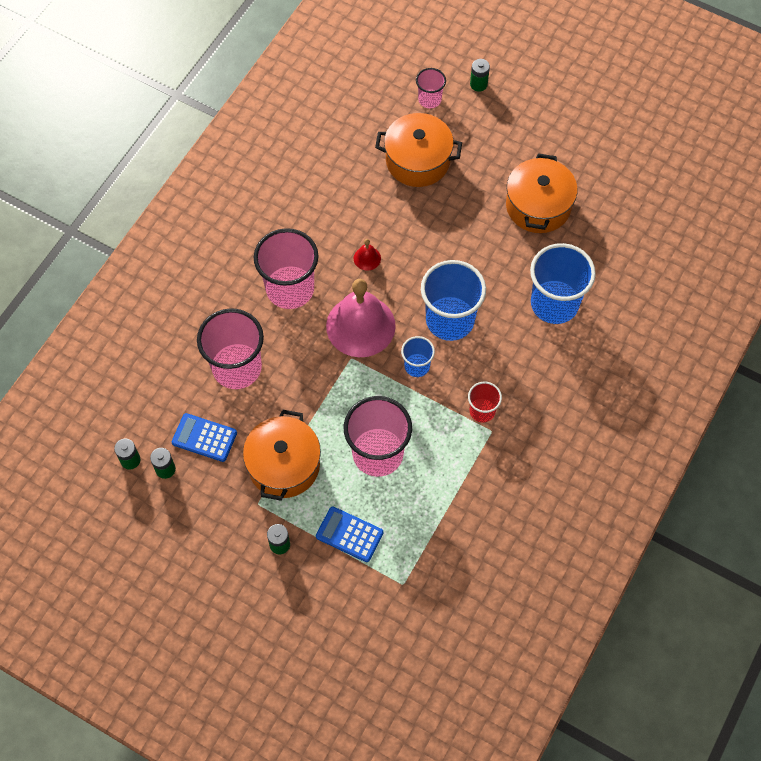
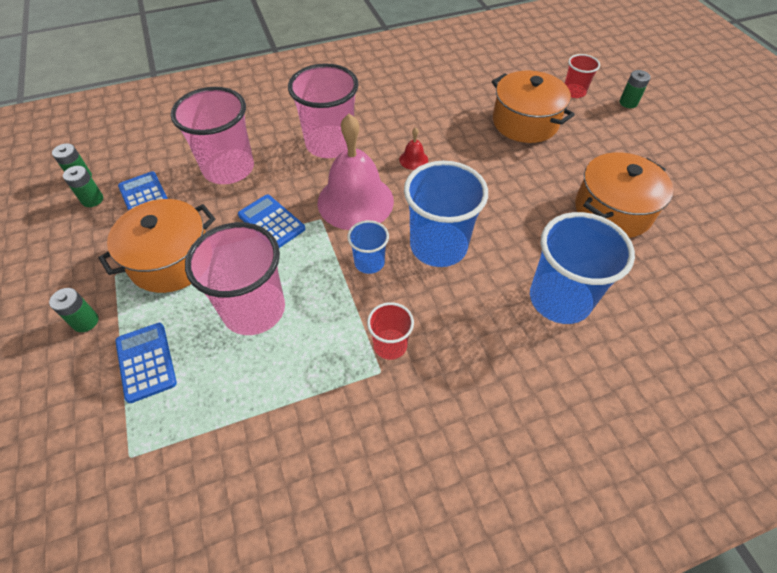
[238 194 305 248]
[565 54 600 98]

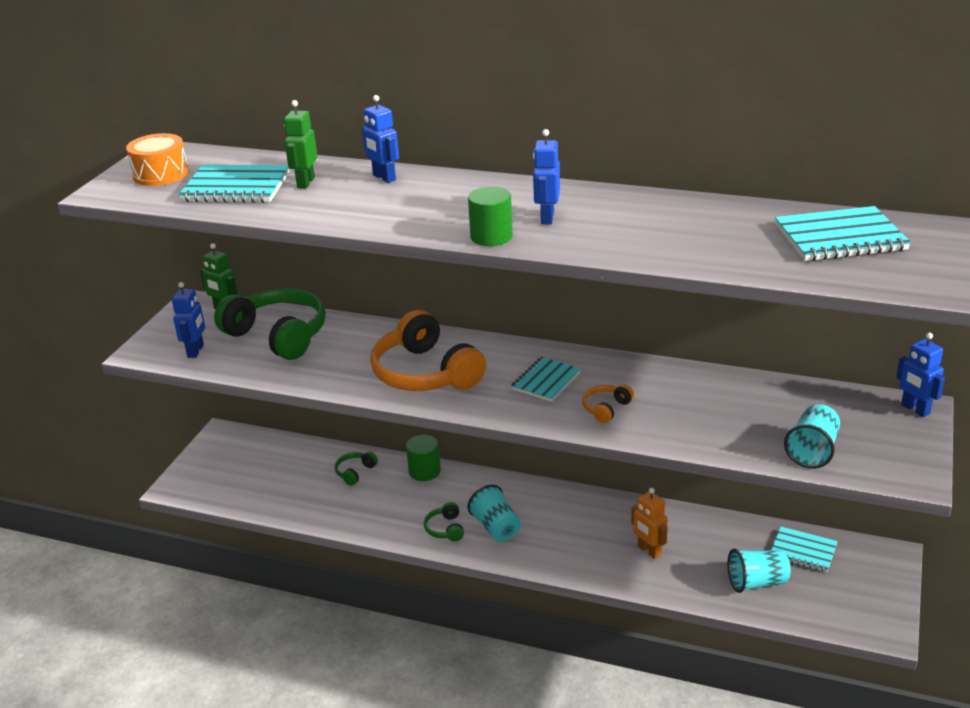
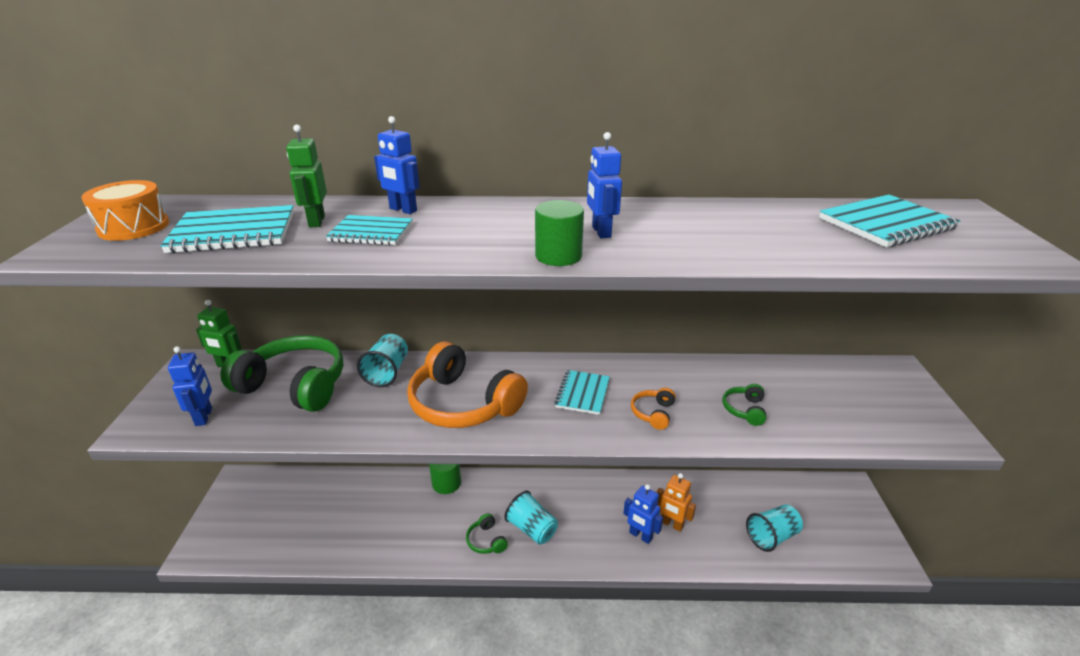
[722 384 766 426]
[326 215 412 245]
[357 334 408 387]
[623 484 663 544]

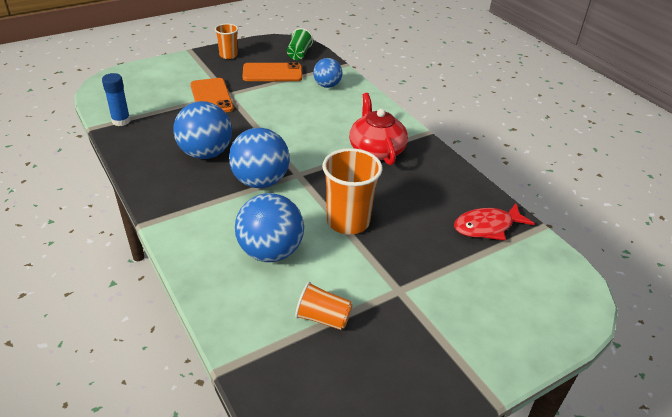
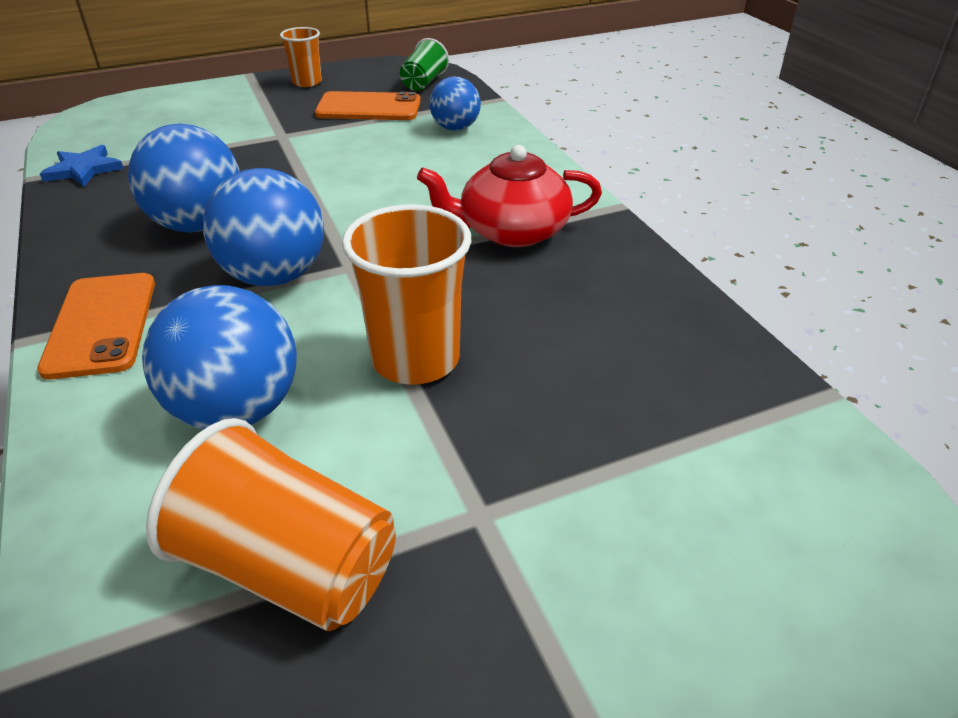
[454 203 535 240] (first image)
[37 273 155 379]
[40 145 124 187]
[417 145 602 247]
[146 418 396 631]

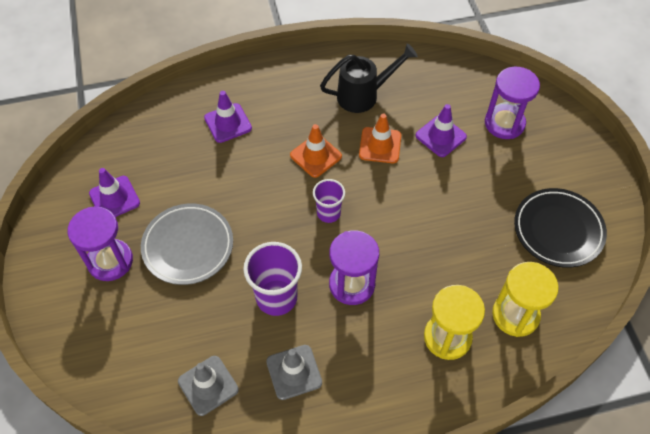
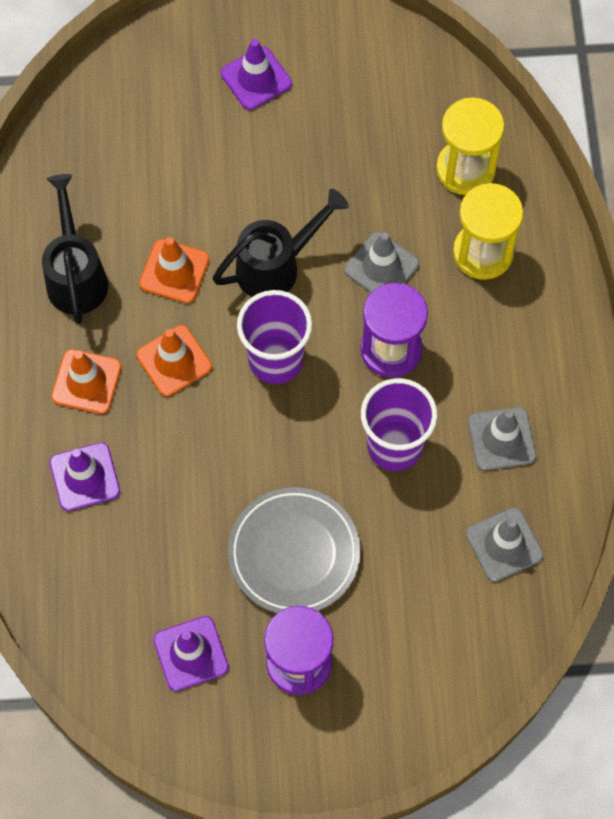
[485 67 540 139] (first image)
[514 188 607 268] (first image)
[51 349 122 414]
[213 189 349 297]
[344 232 419 293]
[221 39 292 110]
[237 290 312 384]

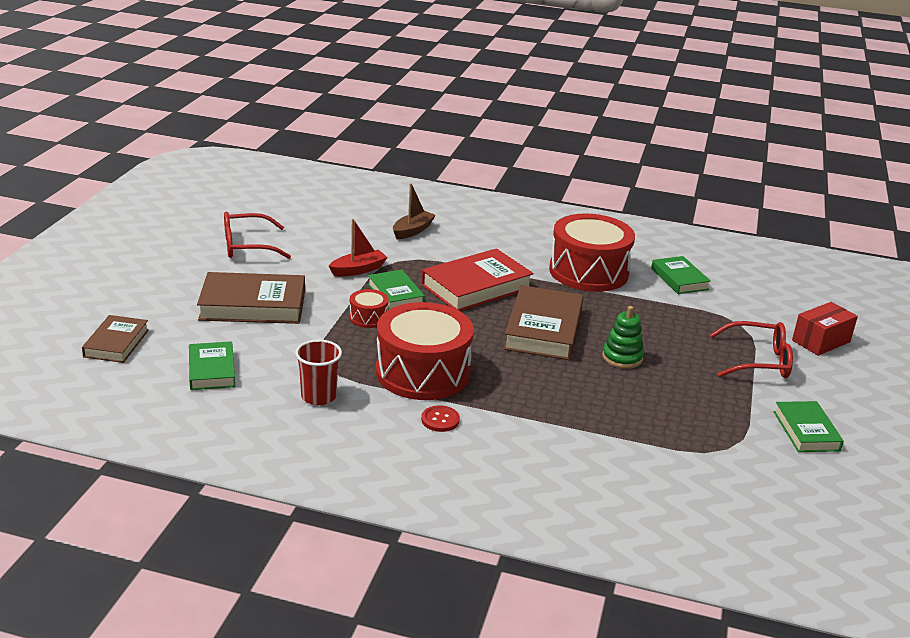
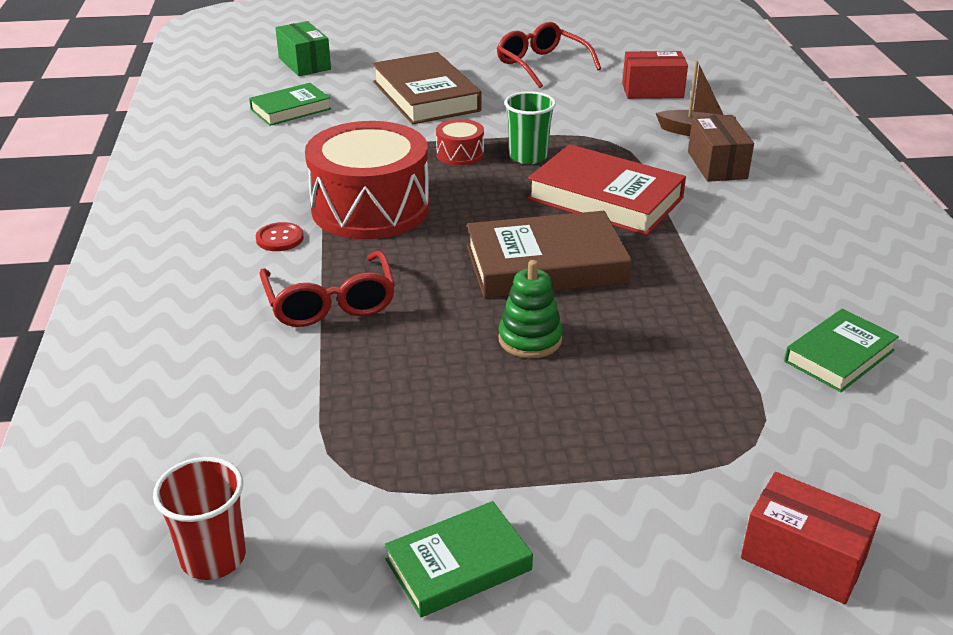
[329 219 388 276] (first image)
[549 213 635 292] (first image)
[622 51 688 99]
[688 115 754 182]
[153 457 246 580]
[260 250 395 327]
[275 21 331 76]
[504 91 556 164]

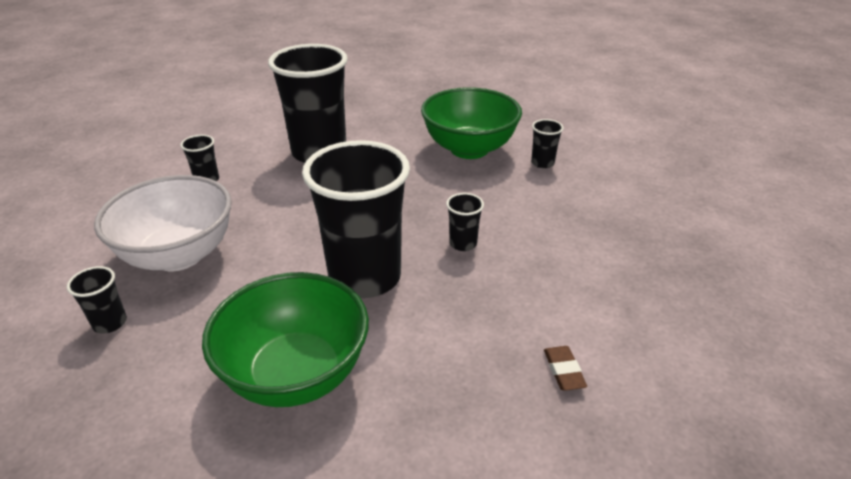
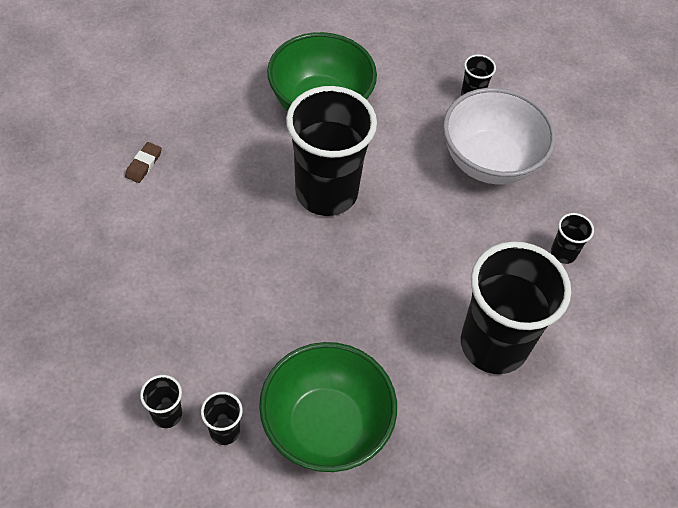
[140 375 182 428]
[125 142 162 183]

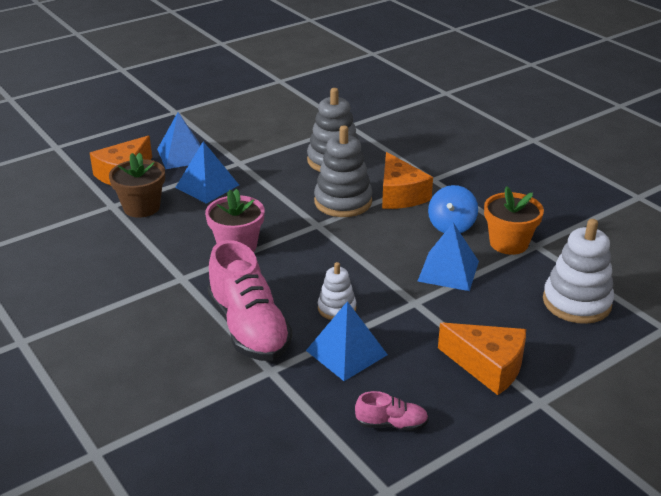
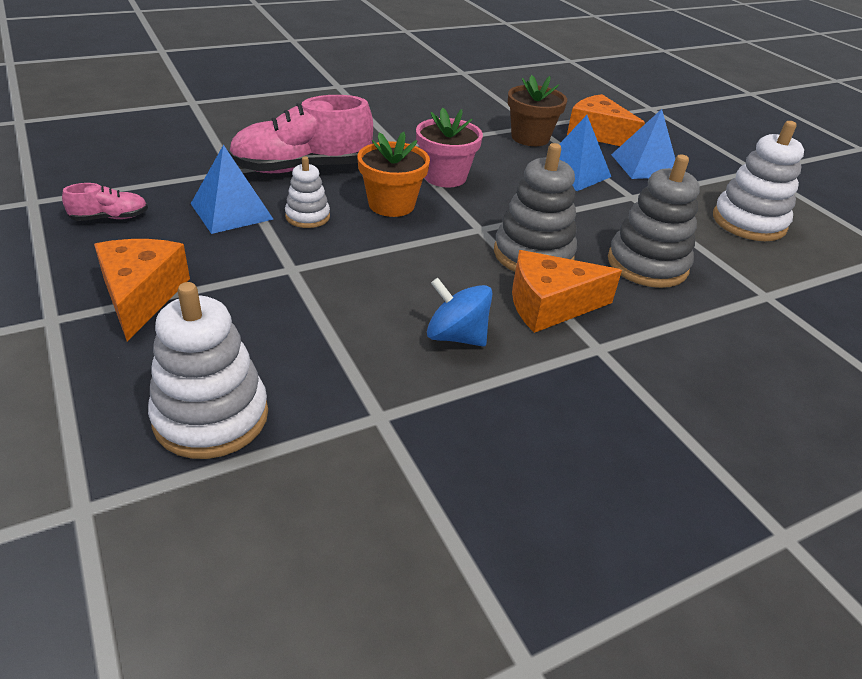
[418 223 479 291] (first image)
[713 121 804 241]
[357 132 430 217]
[62 183 148 221]
[94 239 190 341]

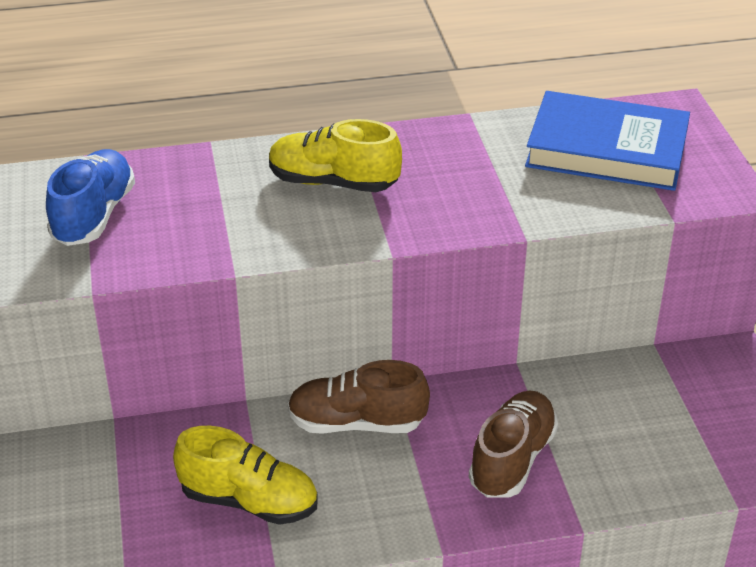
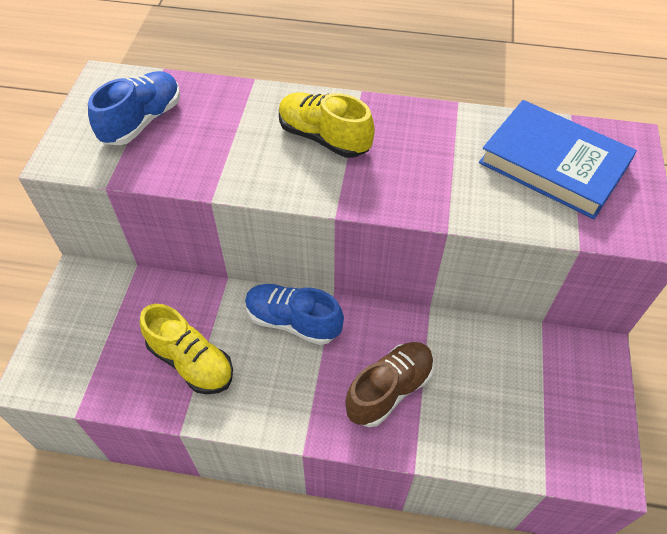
[245 284 344 345]

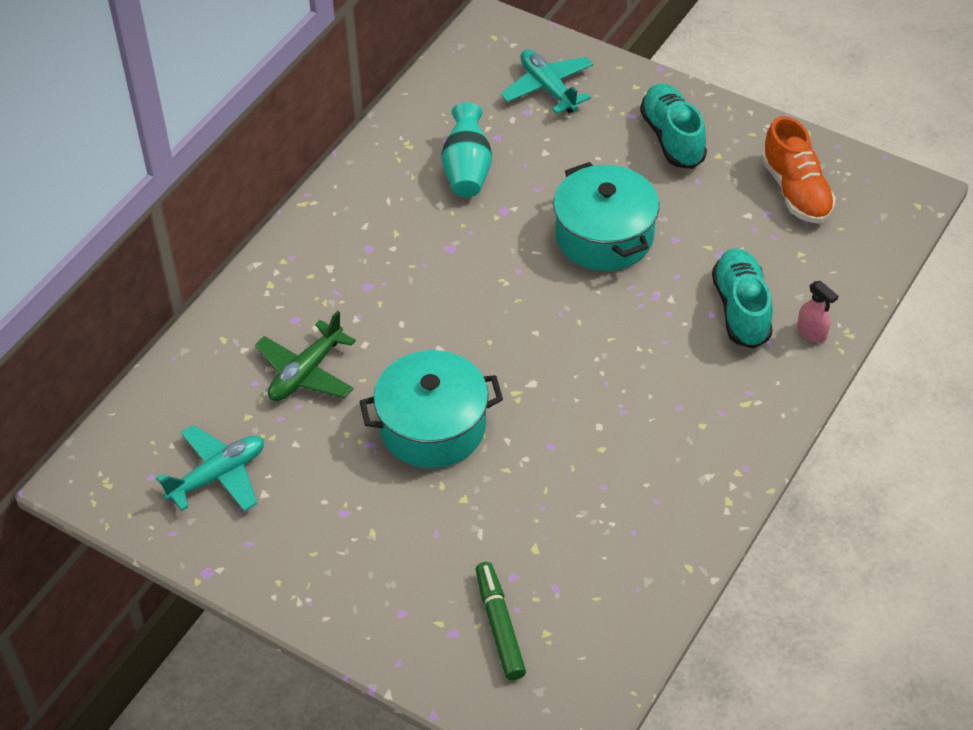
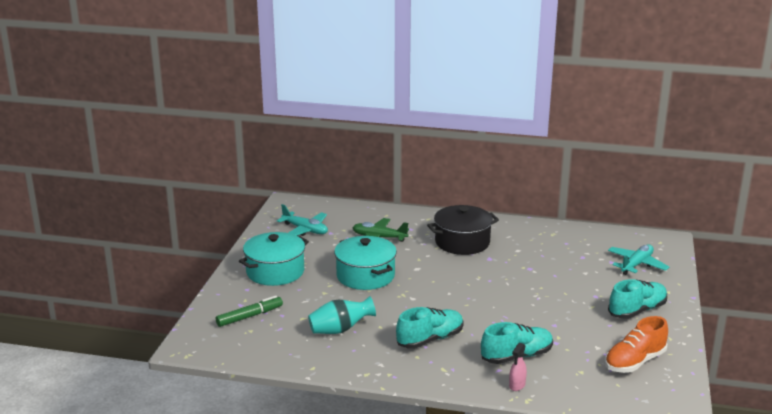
[396 307 464 349]
[427 205 499 255]
[308 296 376 334]
[239 232 309 286]

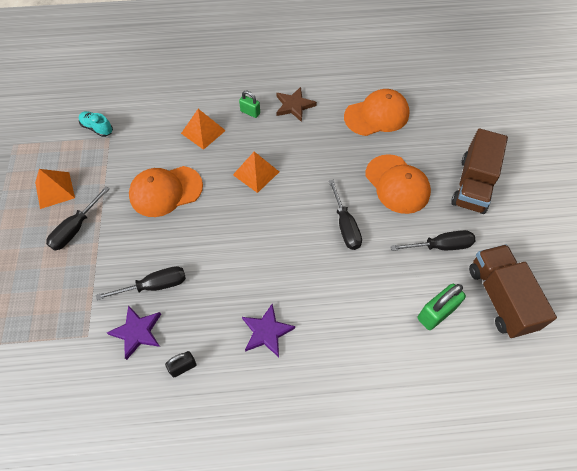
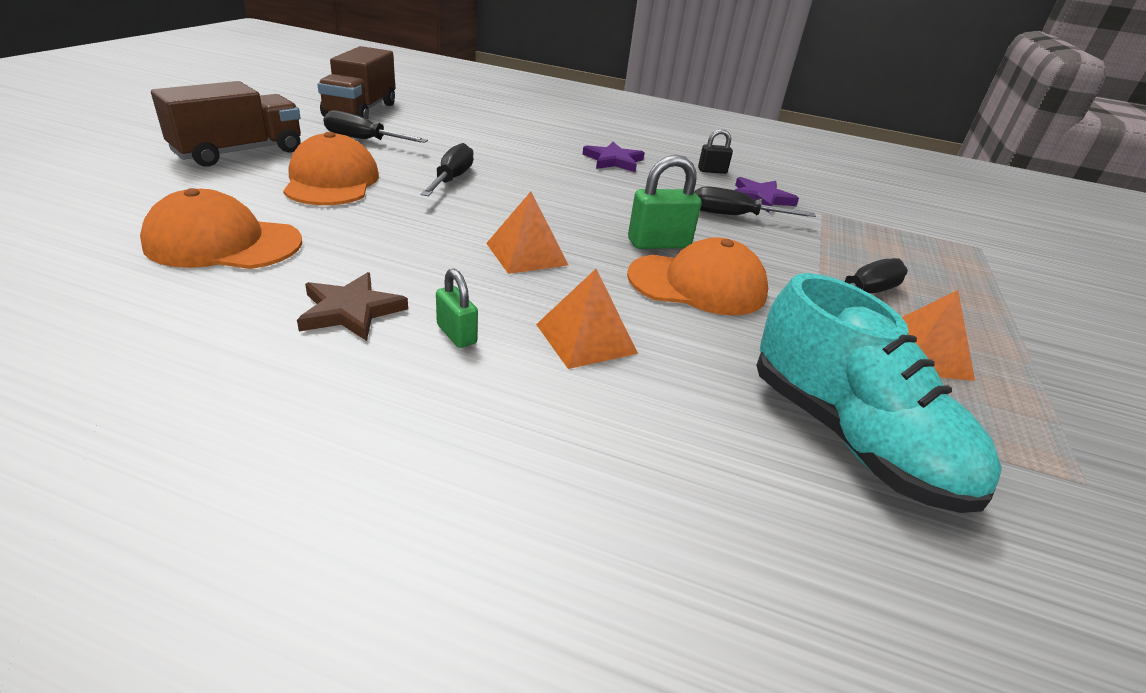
[628 155 702 249]
[756 273 1002 513]

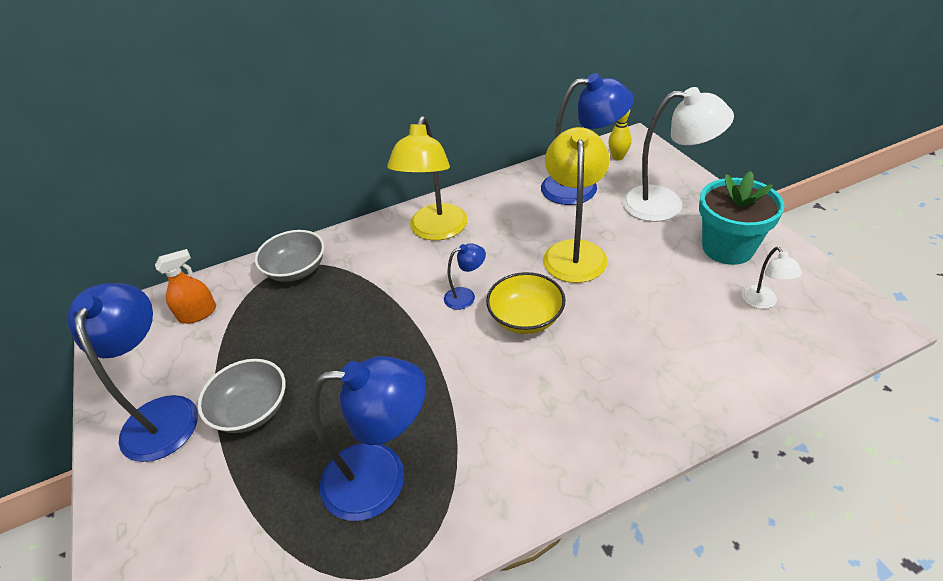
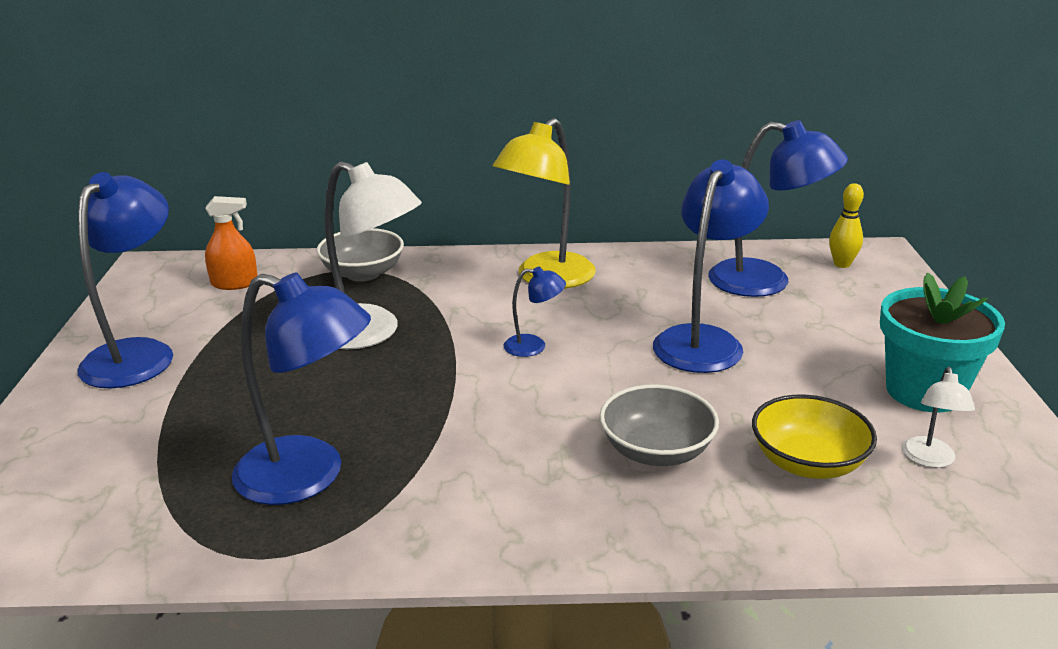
[599 384 719 466]
[752 395 877 479]
[325 161 422 349]
[653 160 769 373]

